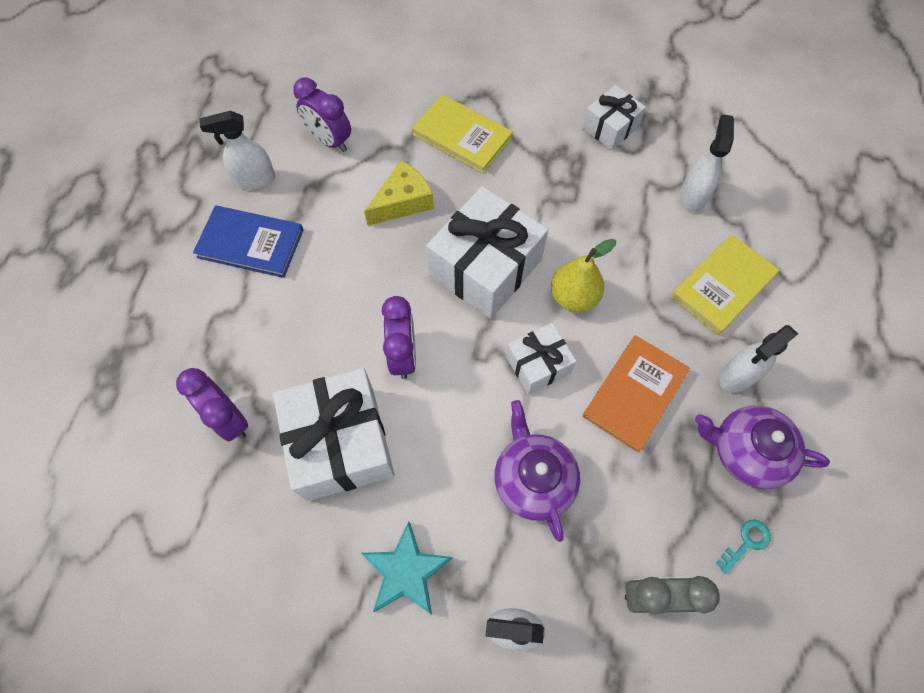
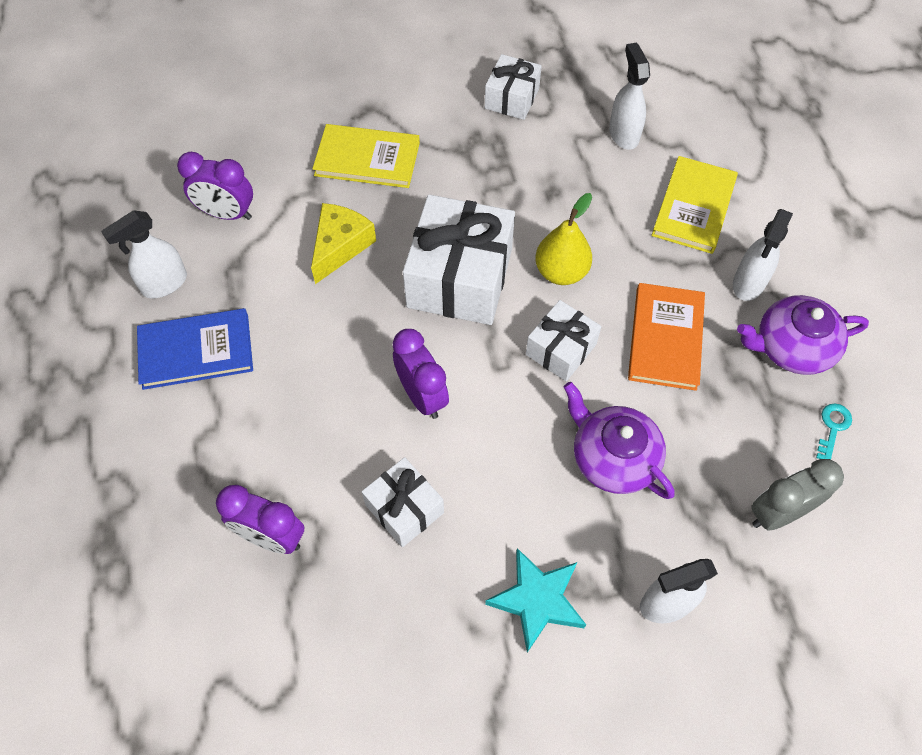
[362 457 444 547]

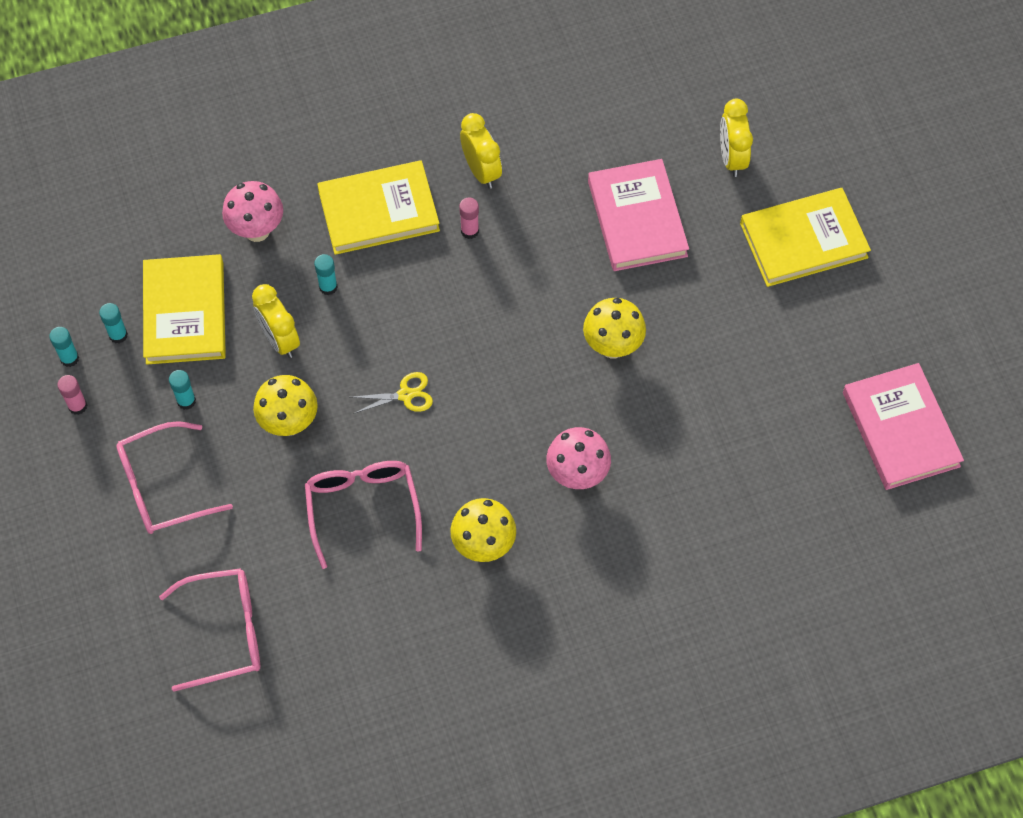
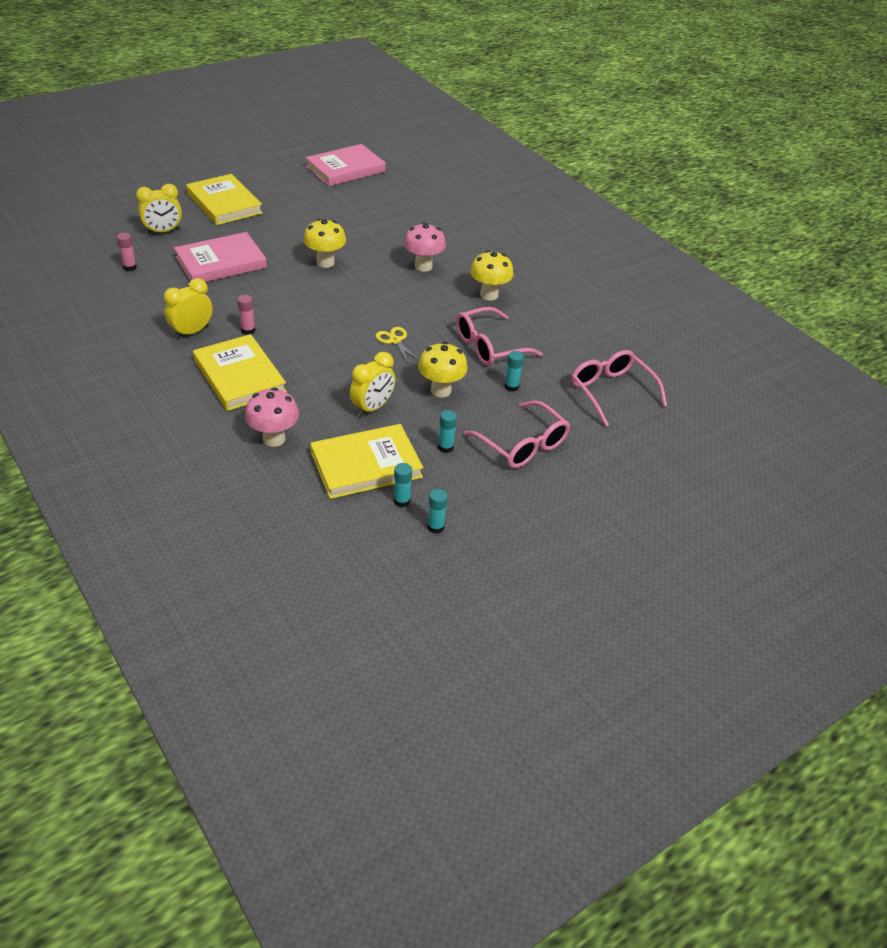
[117 233 137 271]
[504 351 524 392]

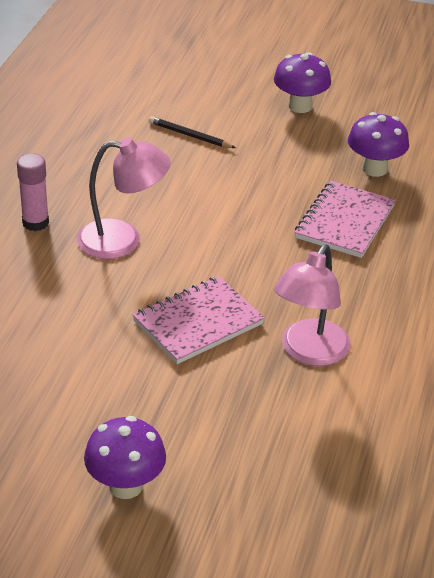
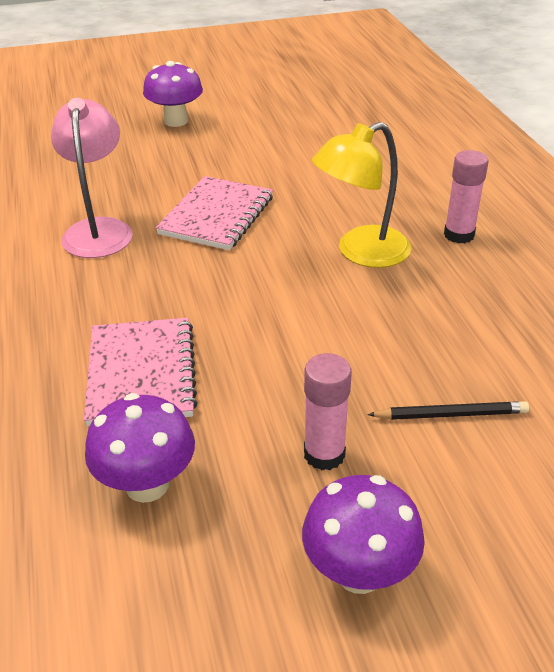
[304 353 352 470]
[312 122 411 268]

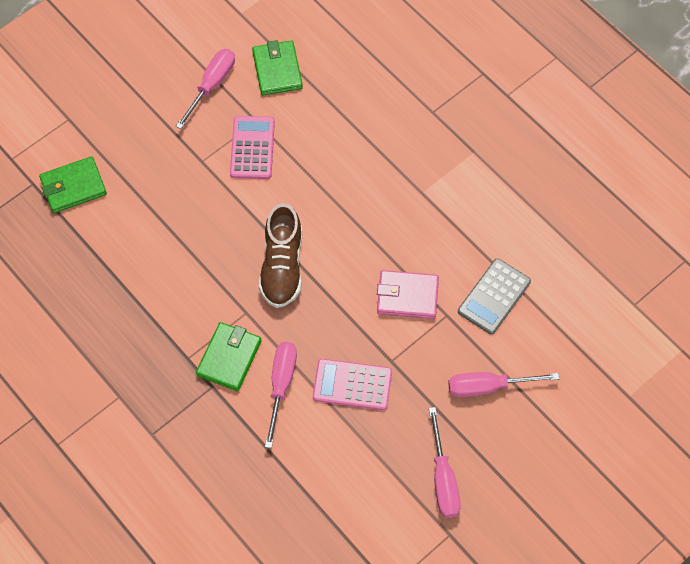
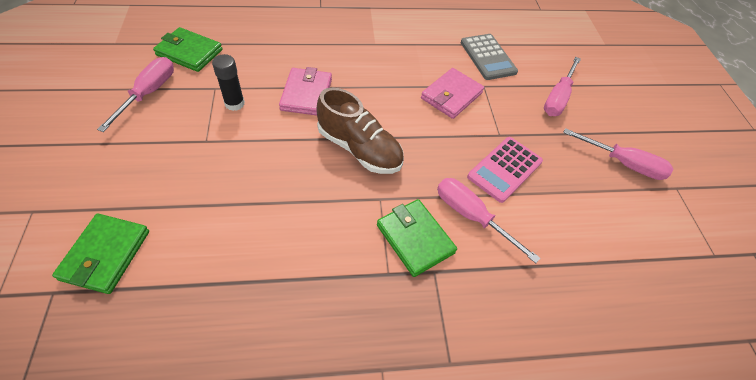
[279 67 332 116]
[212 54 245 111]
[97 57 174 132]

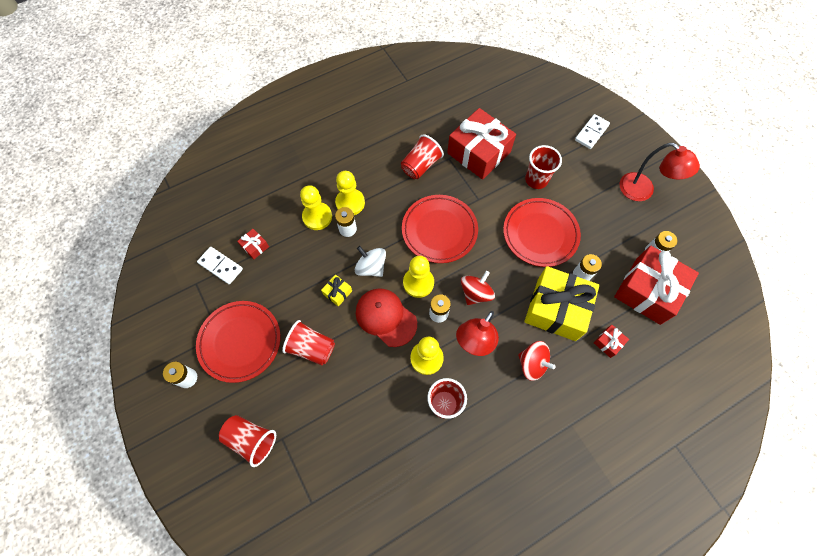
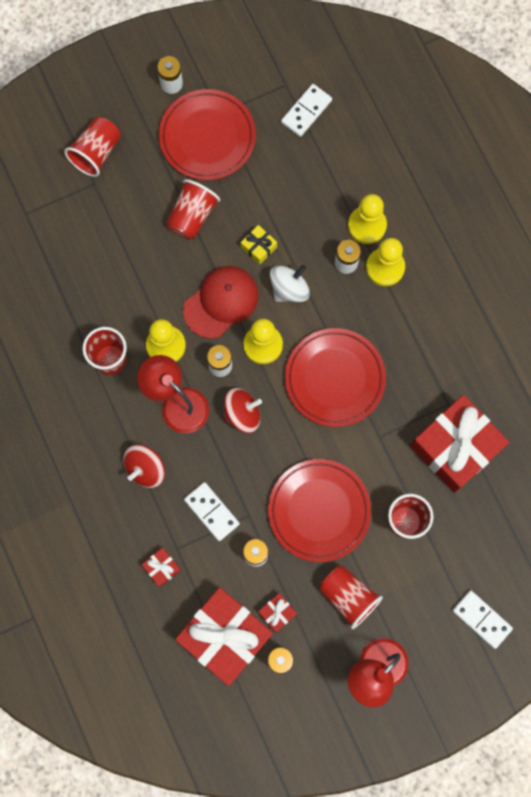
[258 593 297 632]
[320 566 383 629]
[184 482 240 541]
[223 388 262 433]

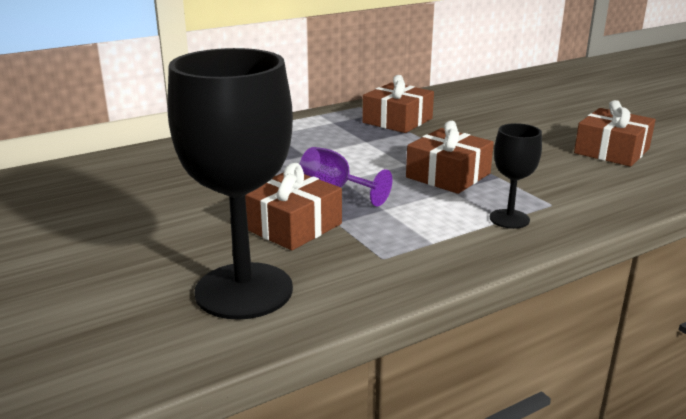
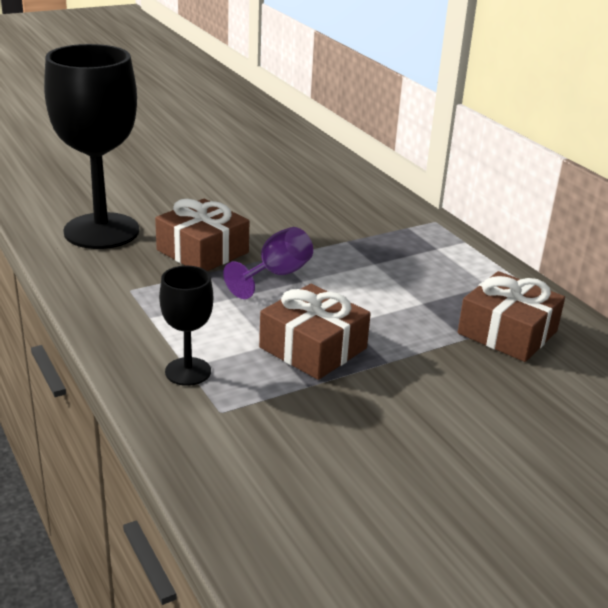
[574 100 656 167] (first image)

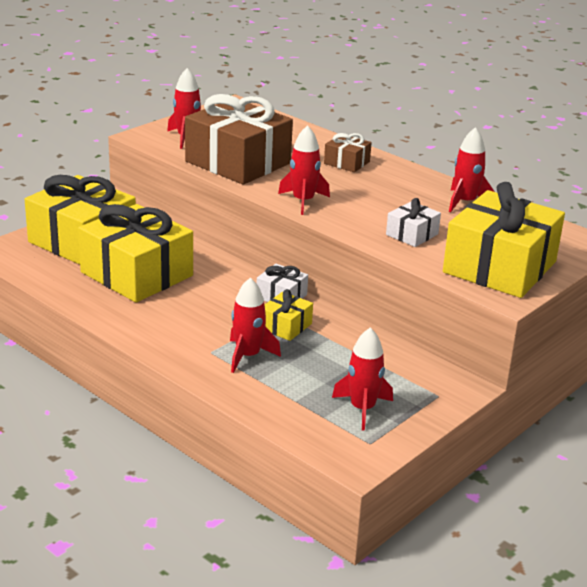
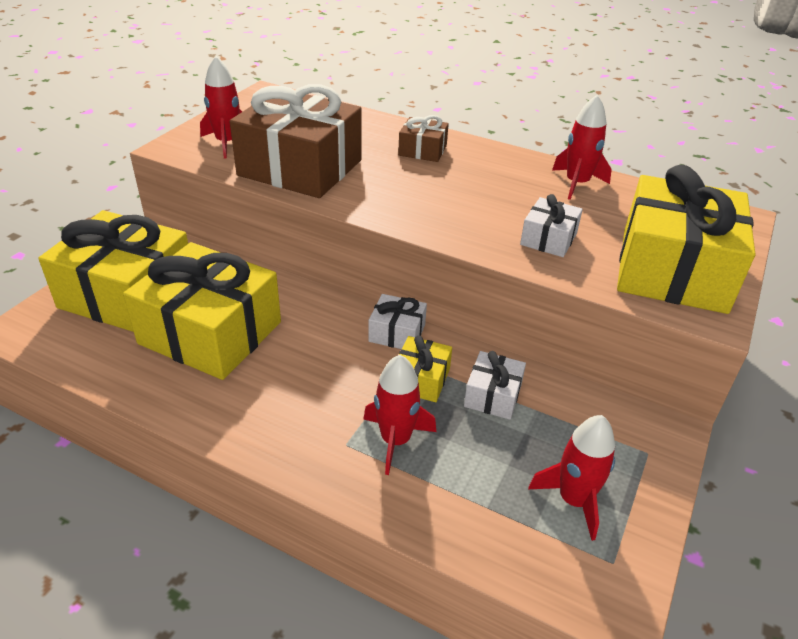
[278 125 330 215] (first image)
[464 351 526 420]

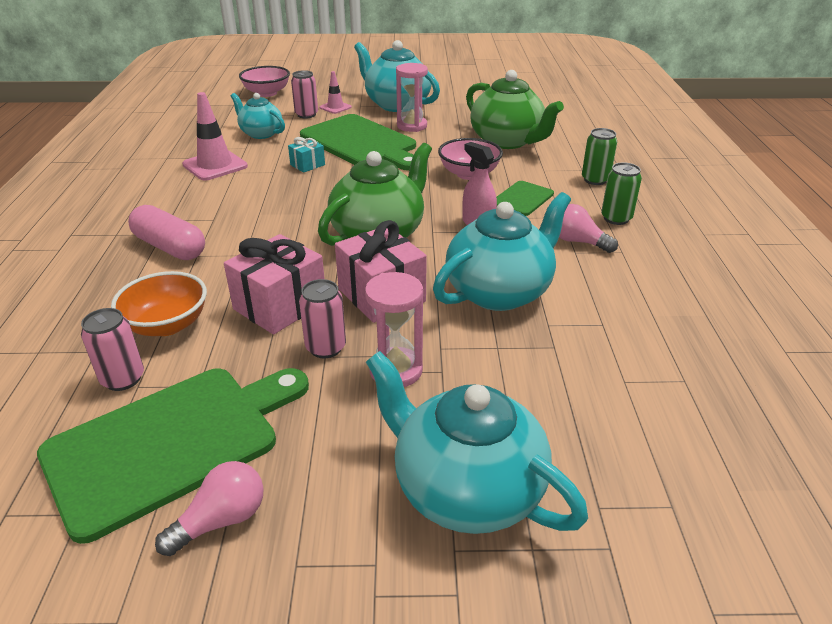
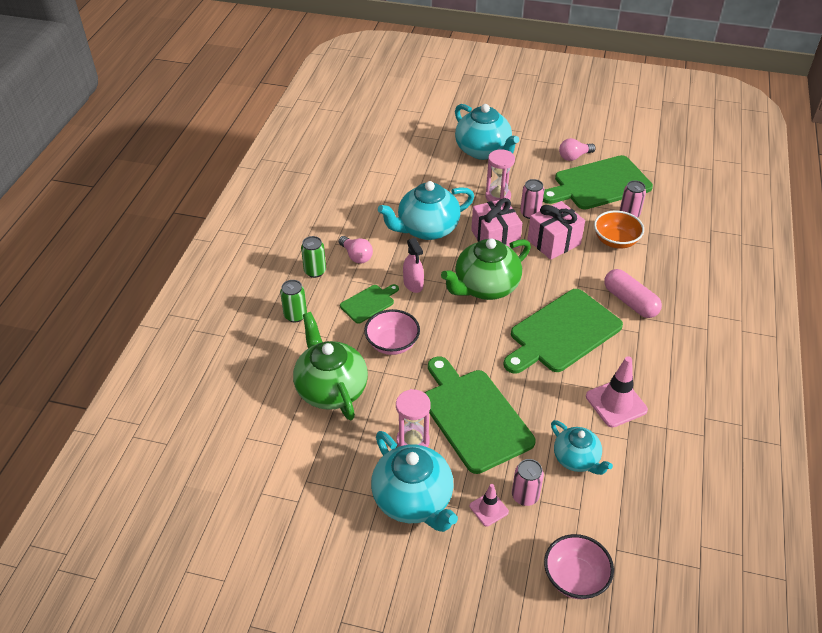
[288 137 325 173] (first image)
[504 289 623 374]

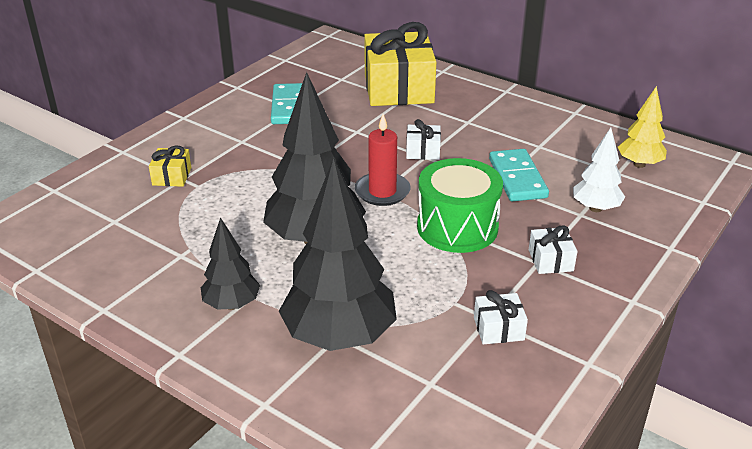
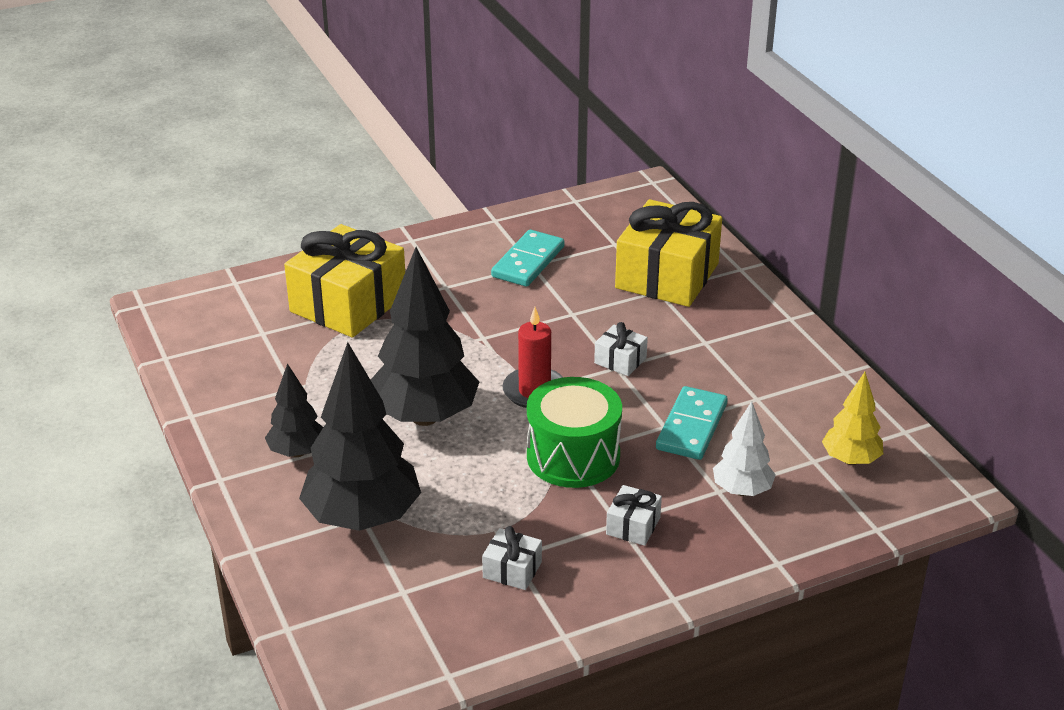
[284 224 405 338]

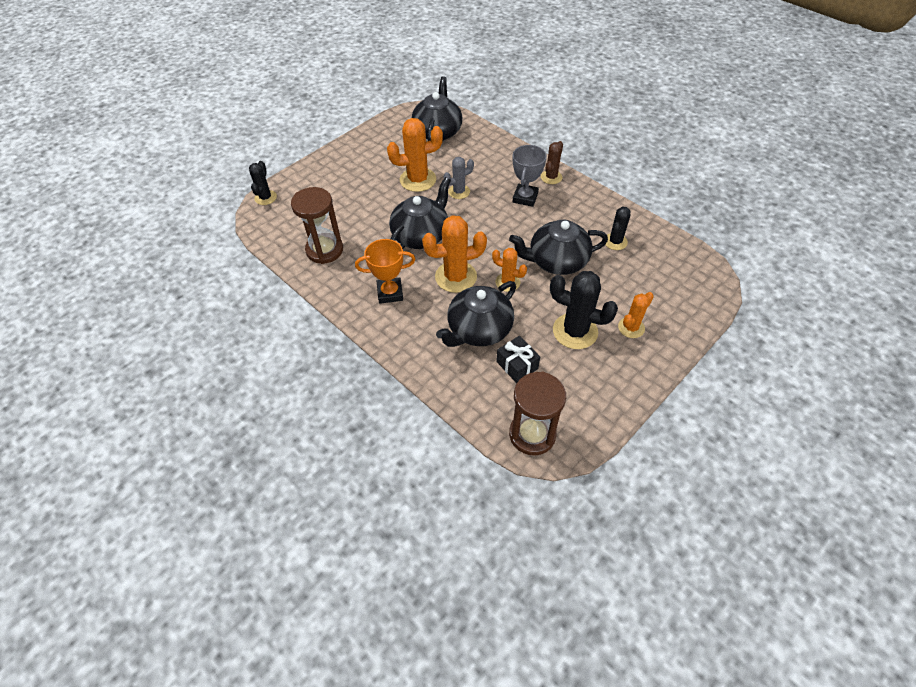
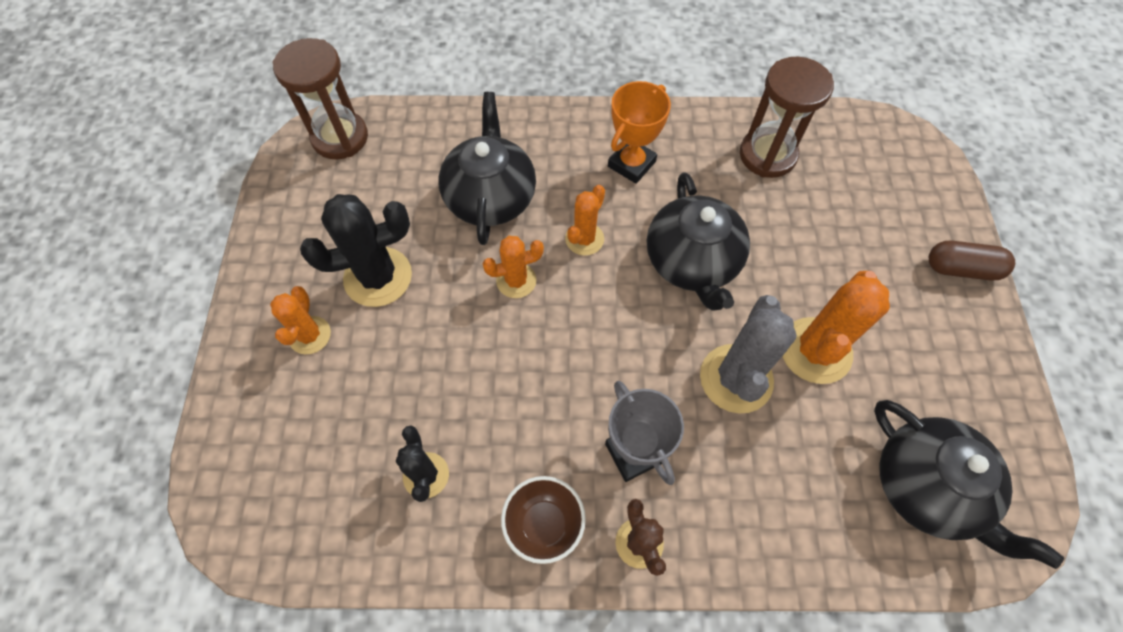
[249 161 277 205] (first image)
[496 336 540 383] (first image)
[509 220 608 275] (first image)
[501 476 586 564]
[929 241 1015 280]
[565 185 605 256]
[700 295 797 413]

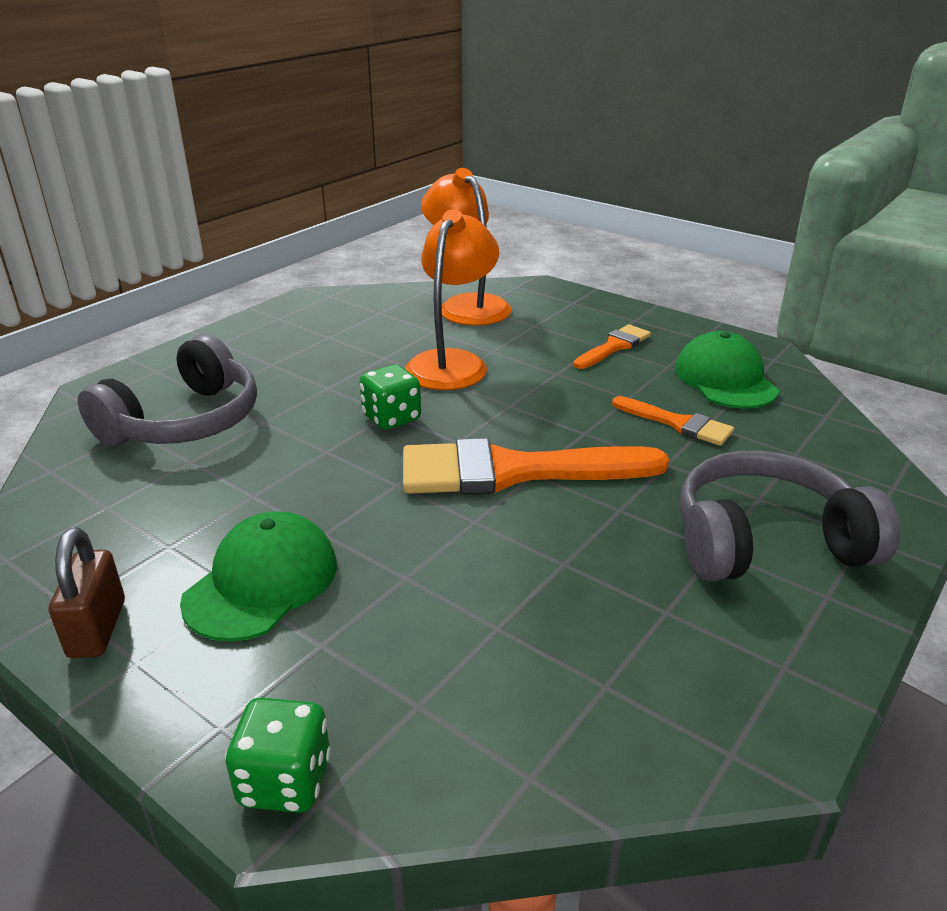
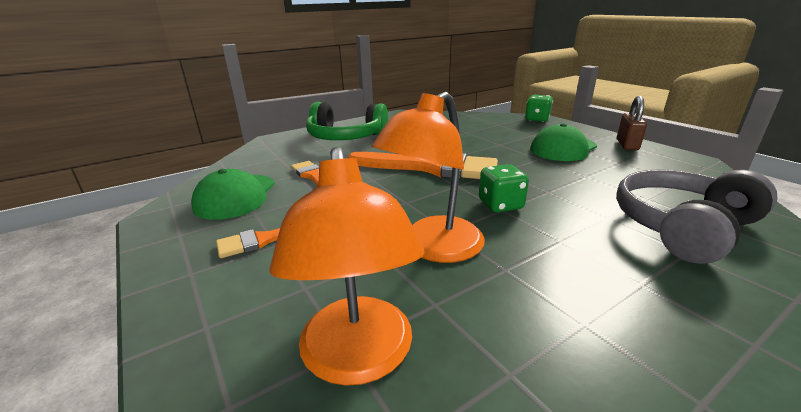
[306 102 388 140]

